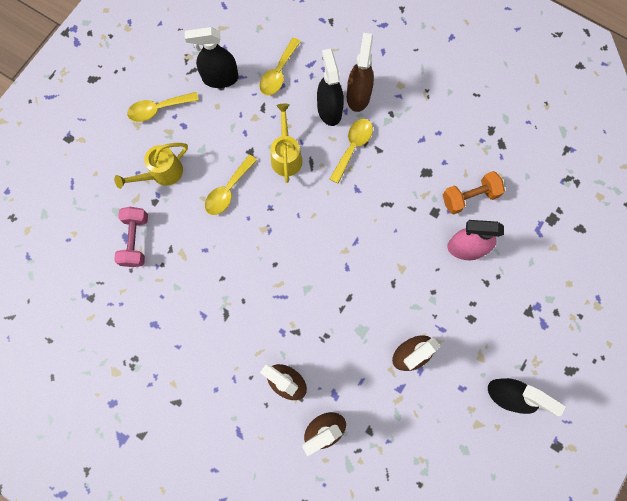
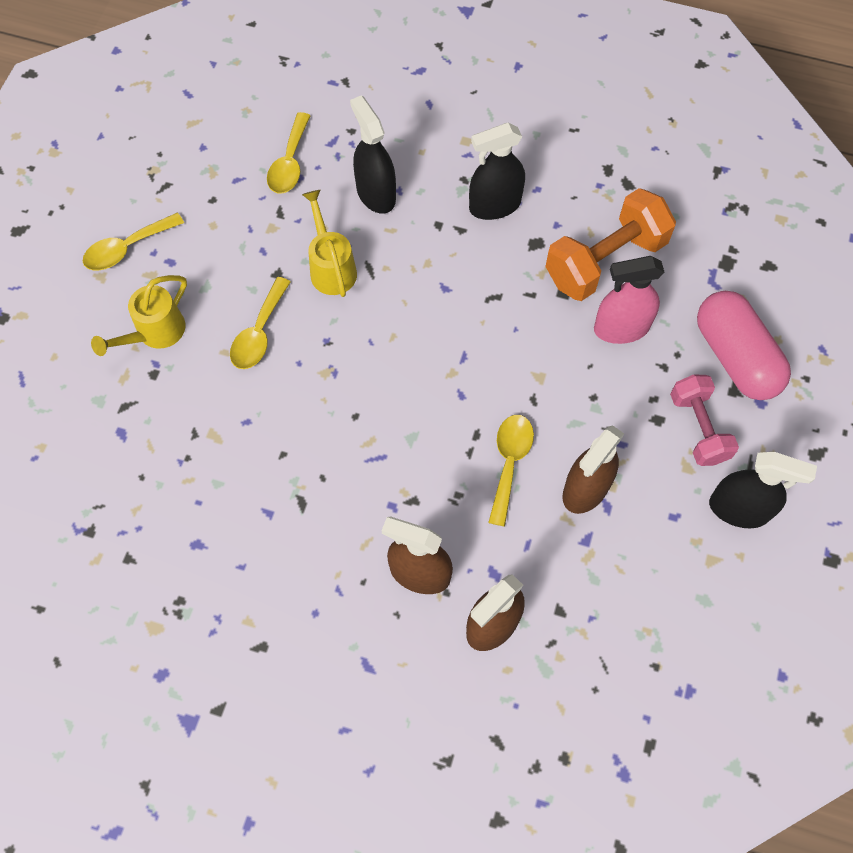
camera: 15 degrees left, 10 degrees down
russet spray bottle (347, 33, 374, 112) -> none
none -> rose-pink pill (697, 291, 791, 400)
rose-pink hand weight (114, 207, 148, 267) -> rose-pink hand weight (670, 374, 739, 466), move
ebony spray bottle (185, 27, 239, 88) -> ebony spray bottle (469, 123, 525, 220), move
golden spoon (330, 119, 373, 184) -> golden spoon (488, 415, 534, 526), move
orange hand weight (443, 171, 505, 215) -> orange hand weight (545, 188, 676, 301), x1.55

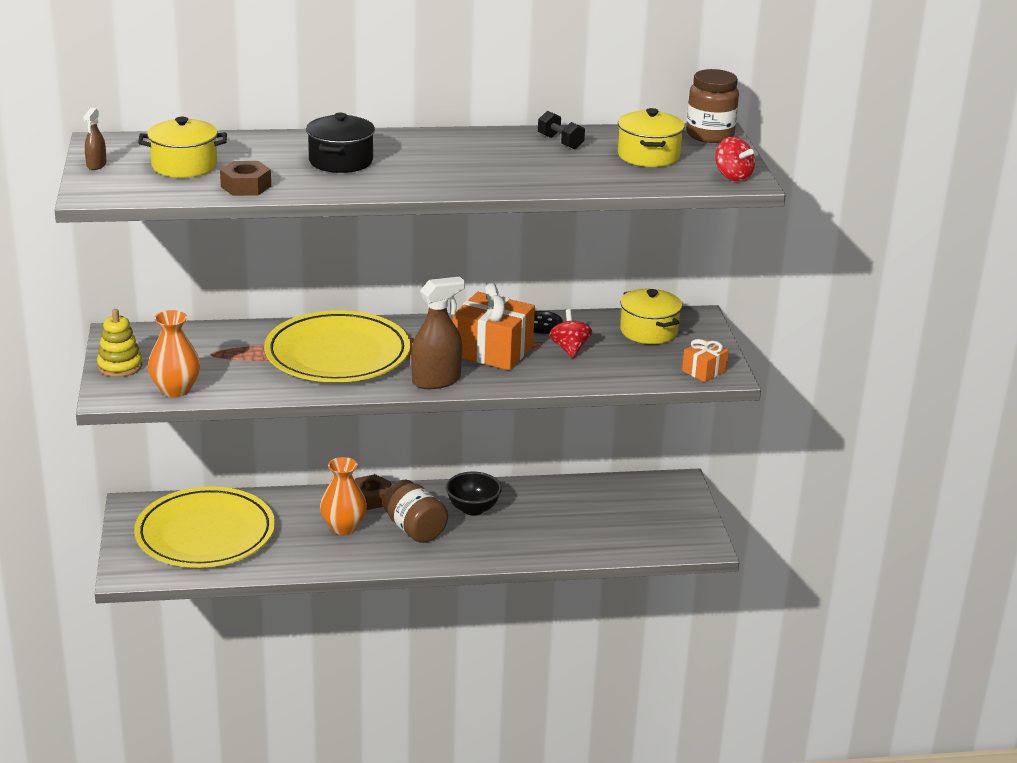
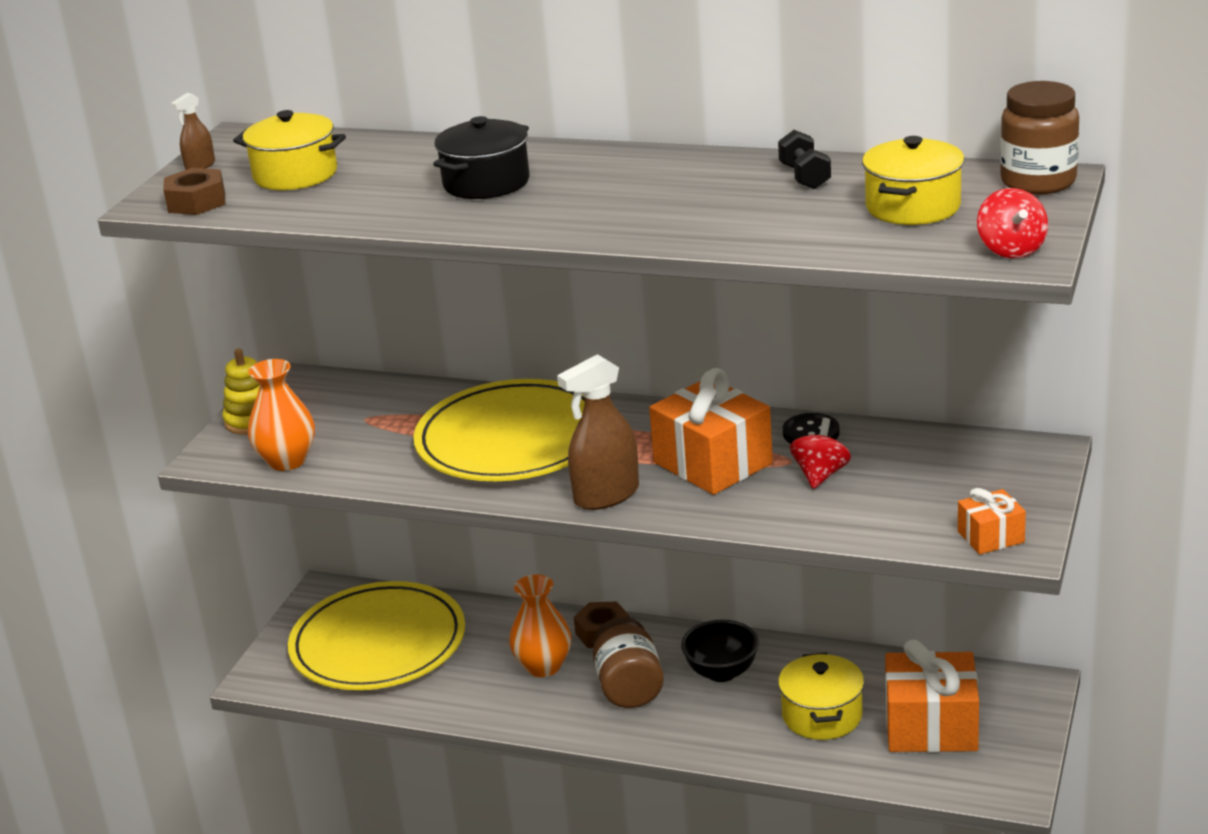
camera: 30 degrees right, 0 degrees up
none -> orange wrapped gift (885, 640, 979, 752)
russet hexagon nut (220, 161, 271, 196) -> russet hexagon nut (163, 168, 225, 215), move
golden stockpot (620, 289, 682, 344) -> golden stockpot (778, 653, 864, 740), move
russet spray bottle (411, 276, 465, 389) -> russet spray bottle (557, 354, 639, 510), 150 degrees clockwise

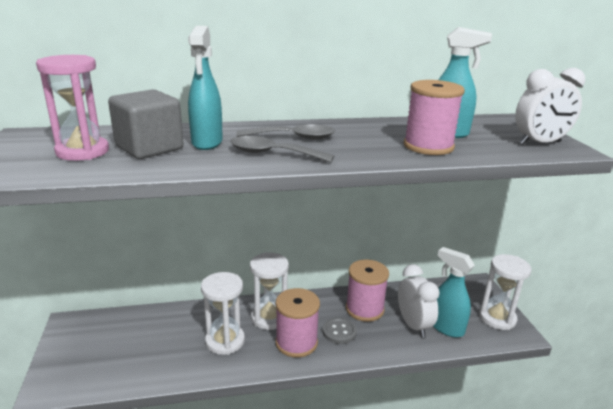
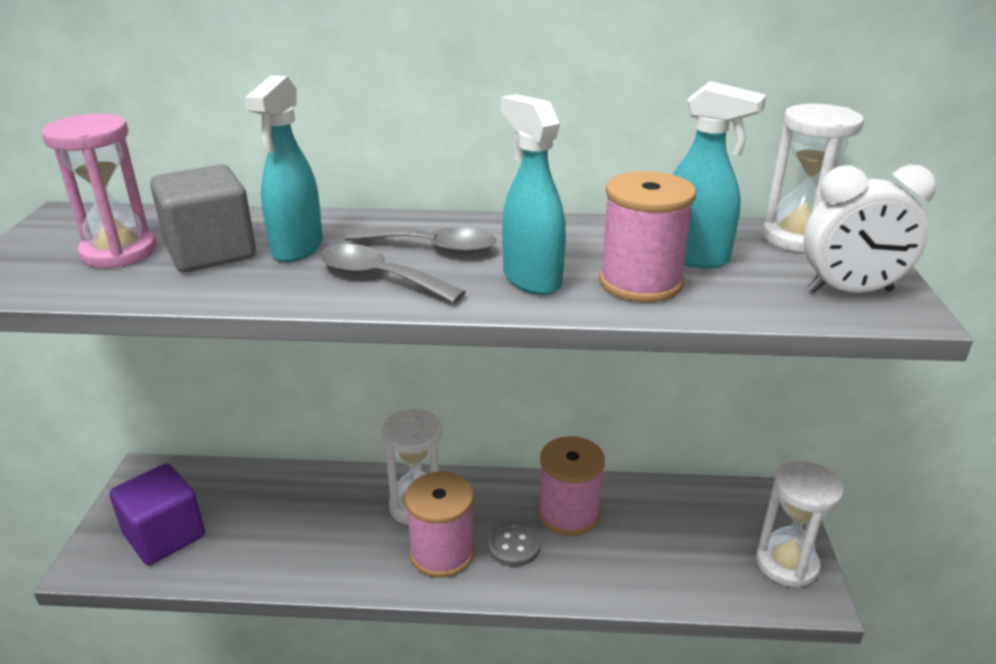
camera: 15 degrees right, 5 degrees up
pure white clock (398, 264, 440, 338) -> none
none -> violet block (110, 463, 205, 565)
pure white sandglass (201, 272, 245, 355) -> pure white sandglass (762, 103, 864, 252), move
turquoise spray bottle (433, 247, 475, 337) -> turquoise spray bottle (501, 94, 566, 295), move

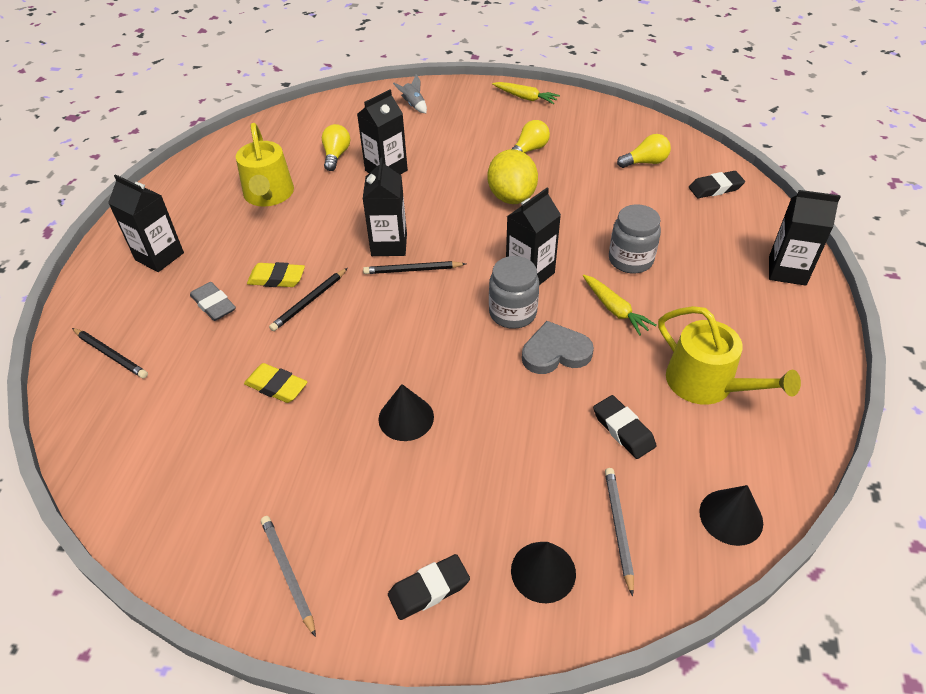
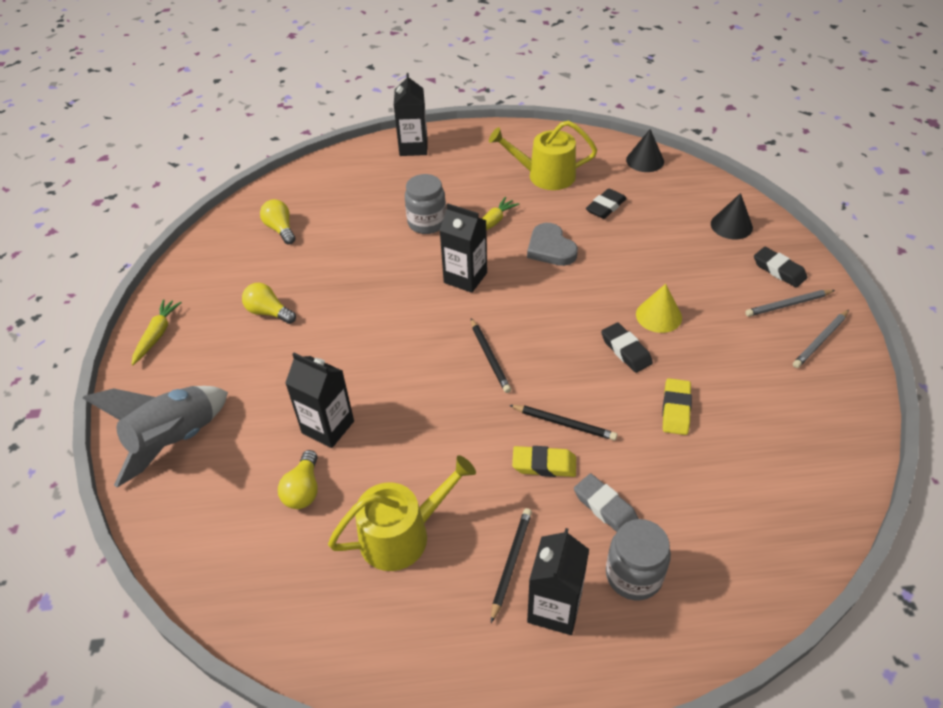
camera: 105 degrees left, 0 degrees up
ebony carton (363, 158, 407, 256) -> none
golden lemon (487, 149, 538, 204) -> none
ebony wooden pencil (72, 328, 148, 378) -> ebony wooden pencil (491, 508, 532, 623), move
grey jar (489, 256, 539, 329) -> grey jar (606, 519, 671, 600), move
grey wooden pencil (605, 468, 634, 597) -> grey wooden pencil (745, 290, 835, 317), move
ebony eraser (689, 171, 745, 198) -> ebony eraser (601, 323, 653, 373), move
ebony solid cone (378, 384, 434, 441) -> golden solid cone (636, 284, 682, 333)
grey eraser (190, 282, 236, 321) -> grey eraser (574, 473, 639, 532), 75 degrees counterclockwise
golden eraser (247, 262, 305, 287) -> golden eraser (512, 446, 576, 477), 75 degrees counterclockwise
golden lightbulb (322, 124, 350, 171) -> golden lightbulb (278, 450, 318, 509), 75 degrees counterclockwise
golden sprinkling can (658, 306, 801, 405) -> golden sprinkling can (489, 120, 597, 190), 120 degrees counterclockwise
grey spaceship (393, 74, 427, 113) -> grey spaceship (83, 386, 228, 488), x2.38

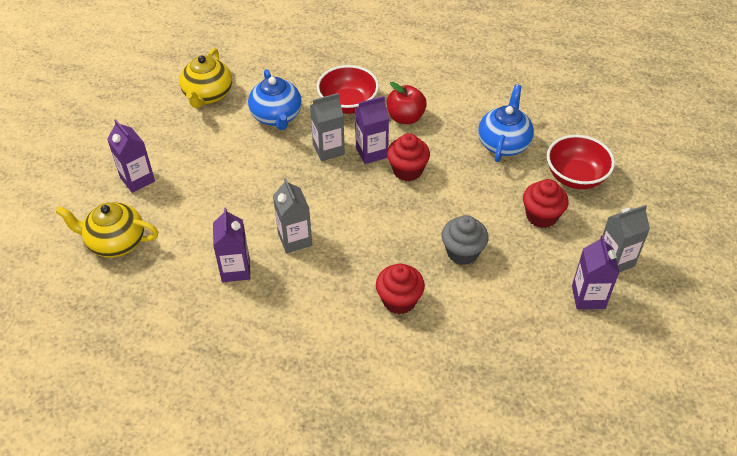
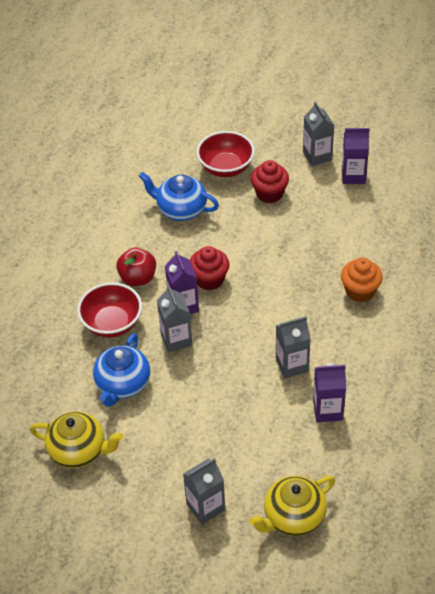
camera: 85 degrees left, 0 degrees up
grey fairy cake (442, 215, 488, 265) -> none
violet carton (107, 119, 155, 193) -> grey carton (183, 458, 225, 525)
crimson fairy cake (376, 264, 425, 314) -> orange fairy cake (341, 258, 383, 302)
golden tea pot (55, 202, 158, 258) -> golden tea pot (249, 476, 335, 536), 45 degrees clockwise
cobalt tea pot (248, 69, 302, 130) -> cobalt tea pot (93, 333, 150, 407), 120 degrees clockwise

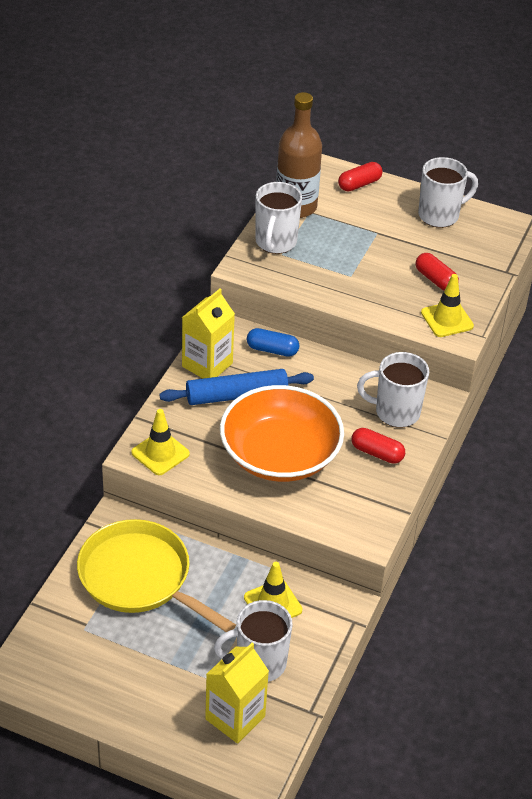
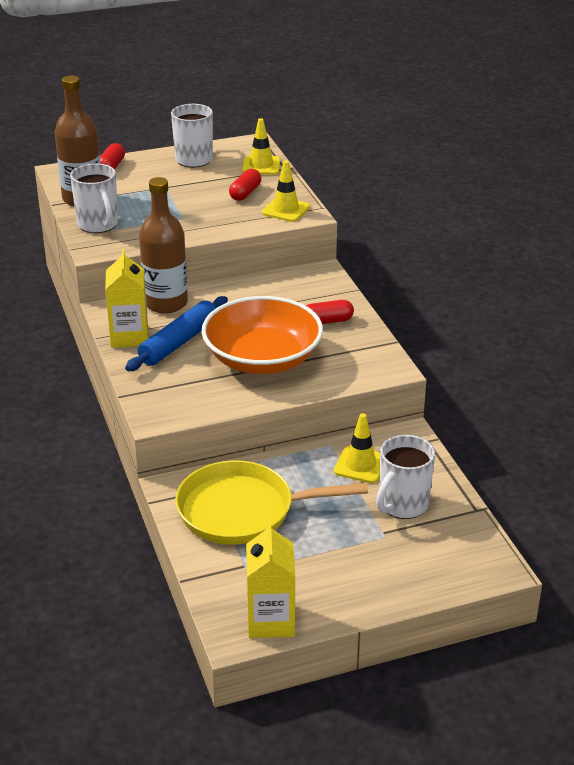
camera: 40 degrees left, 10 degrees down
pure white tea mug (357, 352, 429, 428) -> none
golden traffic cone (131, 409, 190, 475) -> golden traffic cone (242, 118, 280, 175), move
golden carton (205, 643, 269, 744) -> golden carton (246, 522, 295, 638), move
cobalt pill (247, 328, 299, 357) -> russet drink bottle (139, 177, 188, 314)
crimson pill (416, 253, 459, 290) -> crimson pill (229, 169, 261, 201), 75 degrees counterclockwise

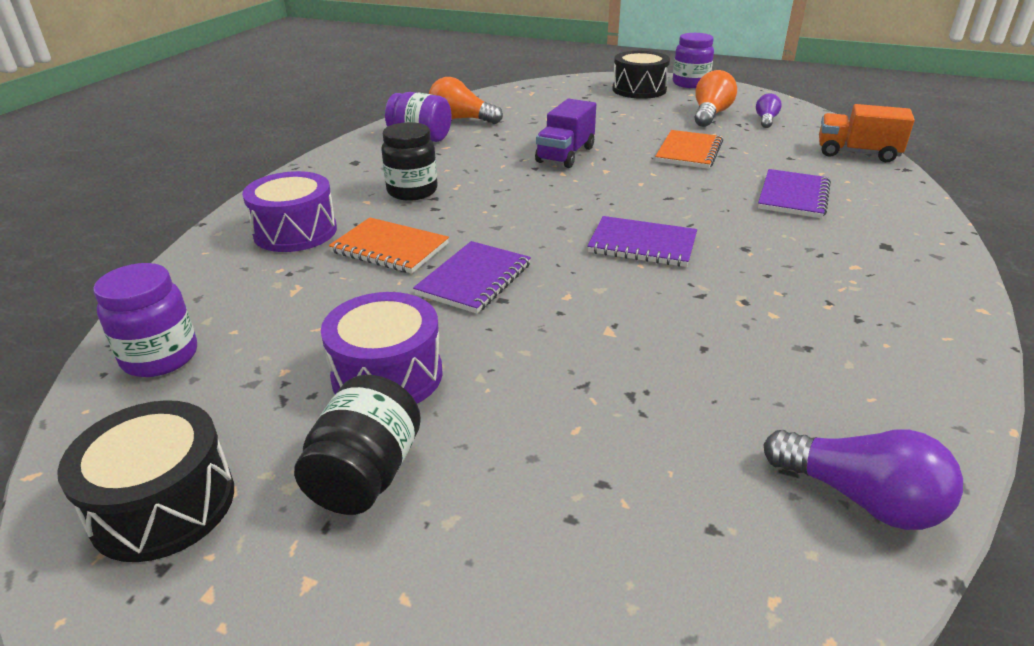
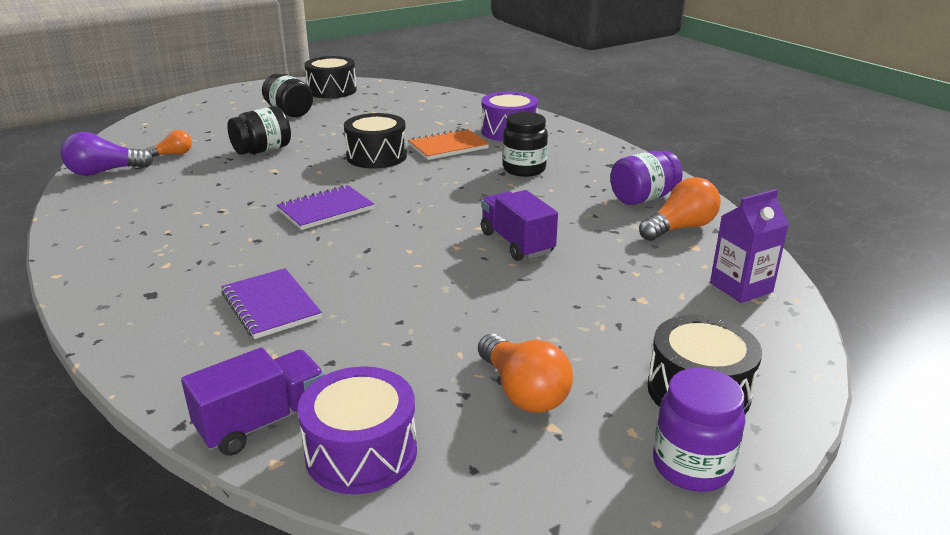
camera: 125 degrees right, 5 degrees down
violet jar (93, 263, 197, 377) -> none
orange exercise book (655, 130, 723, 169) -> none
violet lightbulb (756, 93, 782, 128) -> none
none -> orange lightbulb (146, 130, 192, 157)
none -> ebony jar (227, 106, 291, 155)
none -> violet carton (710, 189, 789, 303)
violet drum (321, 292, 443, 404) -> violet drum (298, 366, 417, 494), move
violet exercise book (413, 241, 531, 314) -> ebony drum (344, 113, 407, 169)
orange lorry (819, 104, 915, 162) -> violet lorry (181, 347, 325, 456)

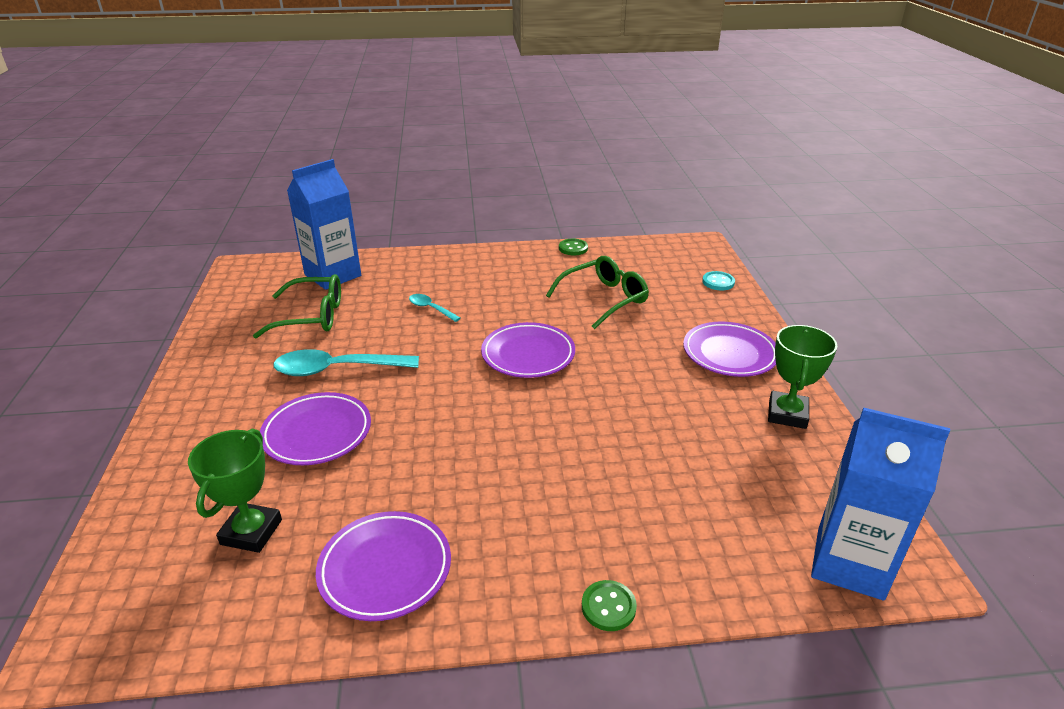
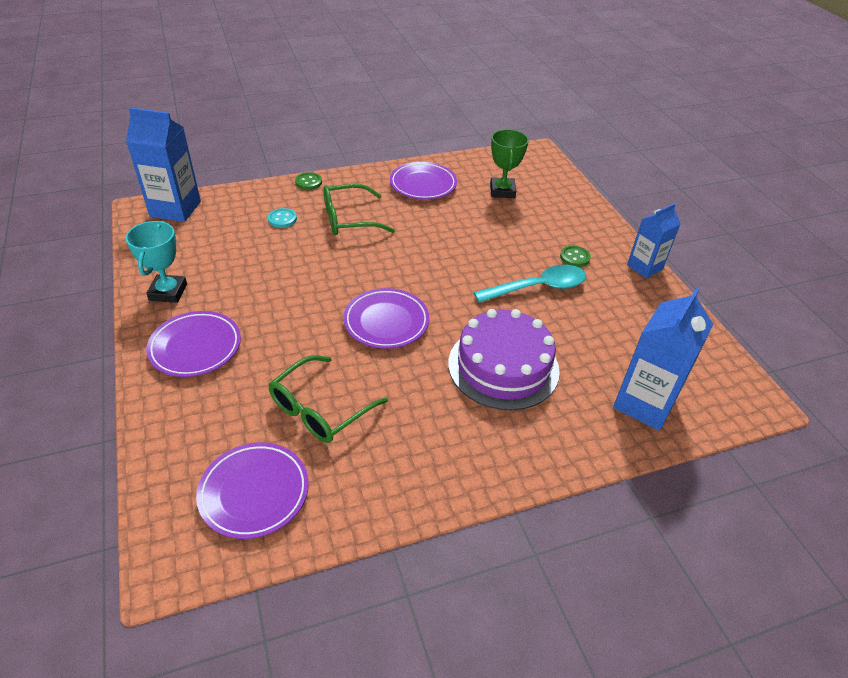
camera: 165 degrees right, 10 degrees up
none -> cobalt carton (627, 203, 680, 278)
leaf-green glasses (253, 274, 341, 338) -> leaf-green glasses (323, 184, 395, 235), move
violet plate (260, 392, 371, 465) -> violet plate (196, 442, 309, 539), move
leaf-green shirt button (559, 239, 588, 255) -> leaf-green shirt button (560, 246, 591, 267), move
turquoise shirt button (702, 271, 735, 291) -> turquoise shirt button (268, 208, 297, 228), move
turquoise spoon (409, 294, 461, 322) -> violet cake (448, 309, 560, 410)
leaf-green award cup (768, 325, 837, 429) -> turquoise award cup (126, 221, 187, 303)

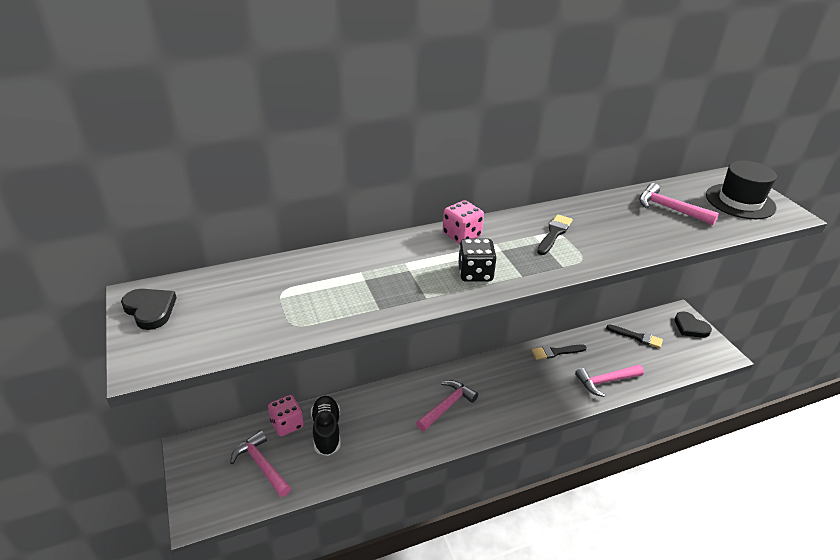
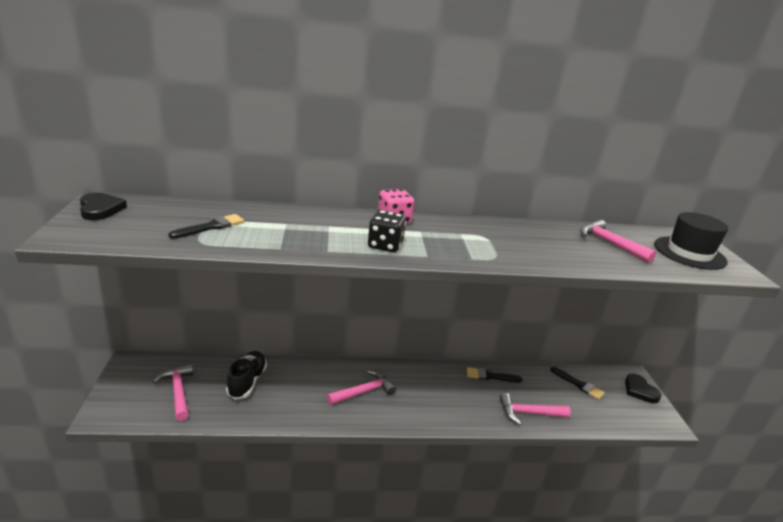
camera: 15 degrees right, 10 degrees down
rose-pink die (268, 395, 304, 436) -> none
ebony paintbrush (537, 214, 573, 255) -> ebony paintbrush (168, 214, 244, 239), move

